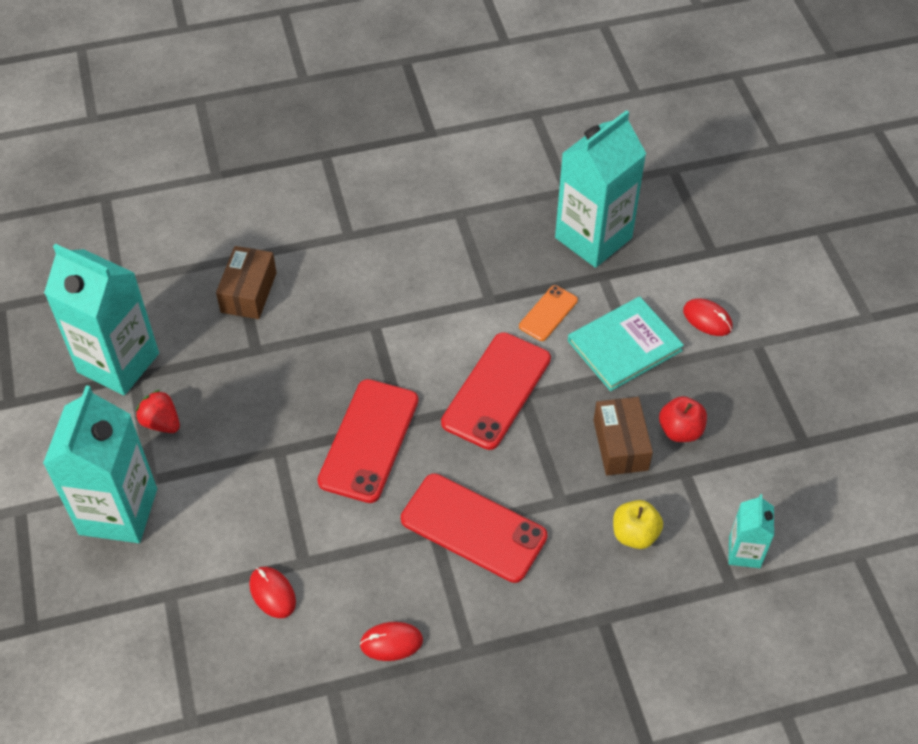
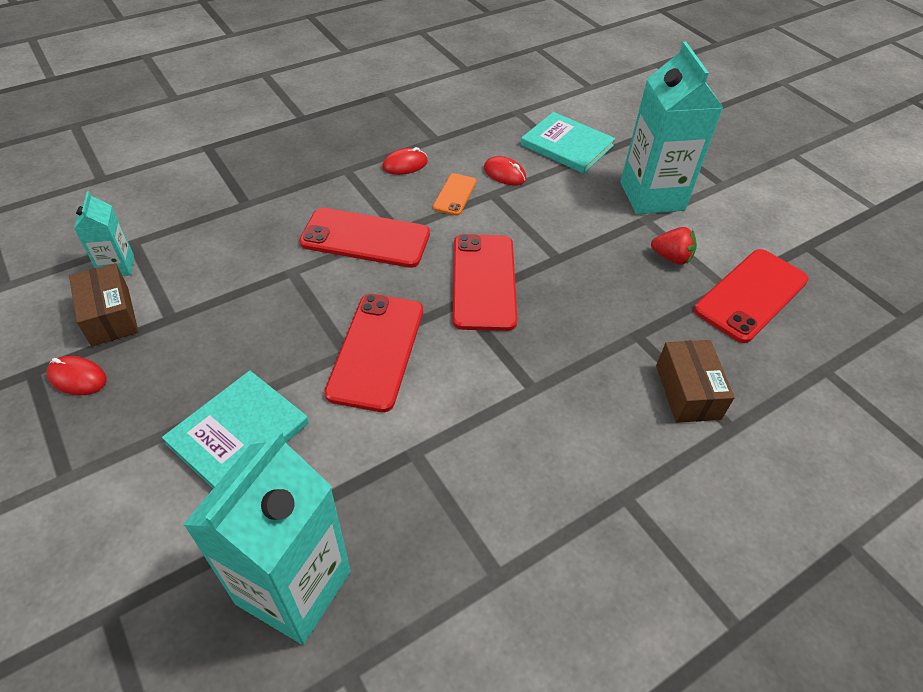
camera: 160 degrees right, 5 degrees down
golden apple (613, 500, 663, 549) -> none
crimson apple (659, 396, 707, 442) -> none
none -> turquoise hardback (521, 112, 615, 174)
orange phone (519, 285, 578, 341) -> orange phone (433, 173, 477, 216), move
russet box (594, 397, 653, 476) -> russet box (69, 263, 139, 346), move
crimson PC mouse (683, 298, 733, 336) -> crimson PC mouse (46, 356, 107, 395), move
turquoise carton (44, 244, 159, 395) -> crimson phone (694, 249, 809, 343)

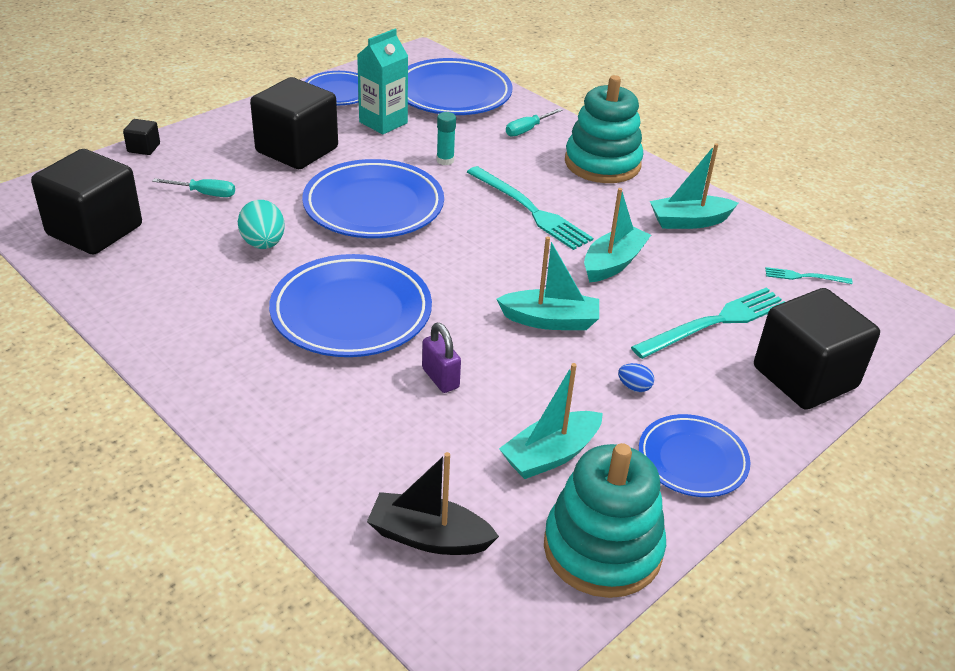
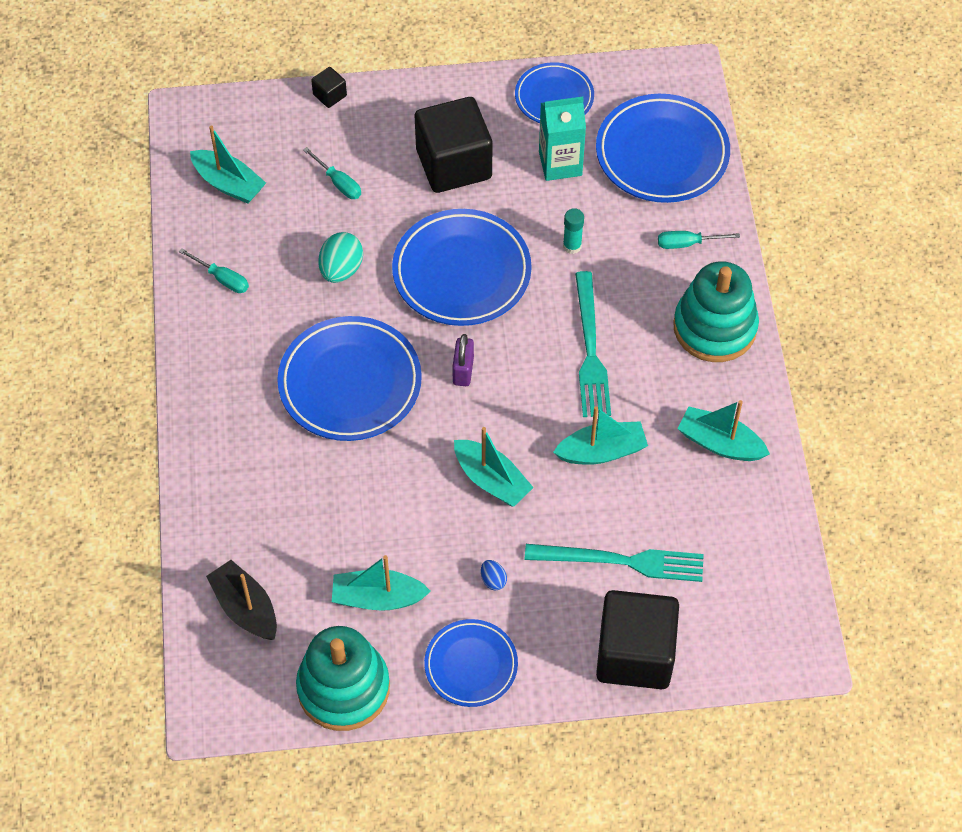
camera: 40 degrees right, 20 degrees up
turquoise dinner fork (765, 267, 852, 284) -> none
none -> turquoise flat screwdriver (179, 248, 249, 293)
violet padlock (422, 323, 461, 393) -> violet padlock (452, 334, 474, 386), move
ebony block (31, 149, 142, 255) -> turquoise sailboat (190, 125, 266, 204)

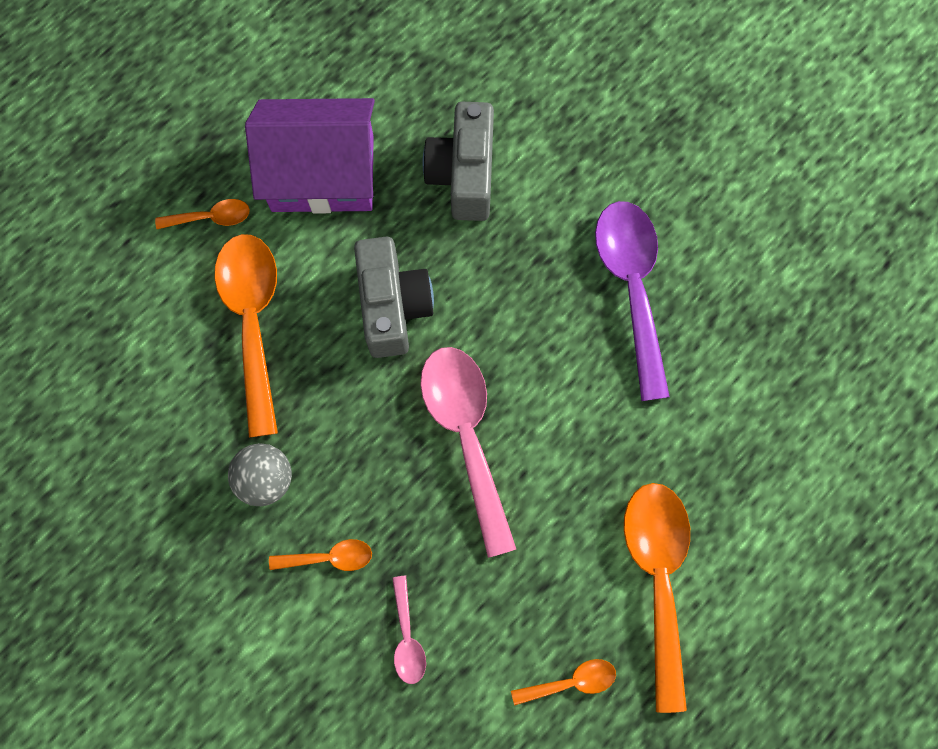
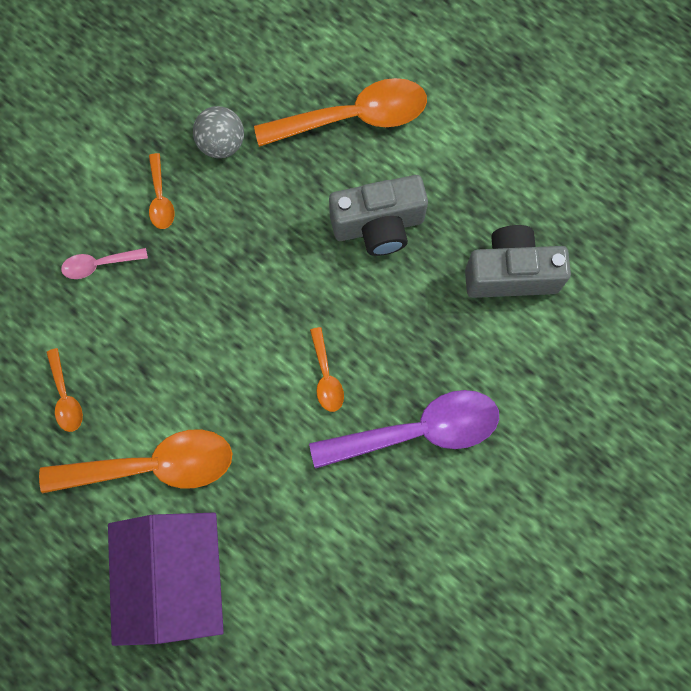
camera: 85 degrees right, 0 degrees up
rose-pink spoon (420, 347, 516, 558) -> none
orange spoon (155, 199, 250, 229) -> orange spoon (310, 327, 344, 412), move
violet cottage (245, 98, 375, 214) -> violet cottage (108, 513, 224, 646), move

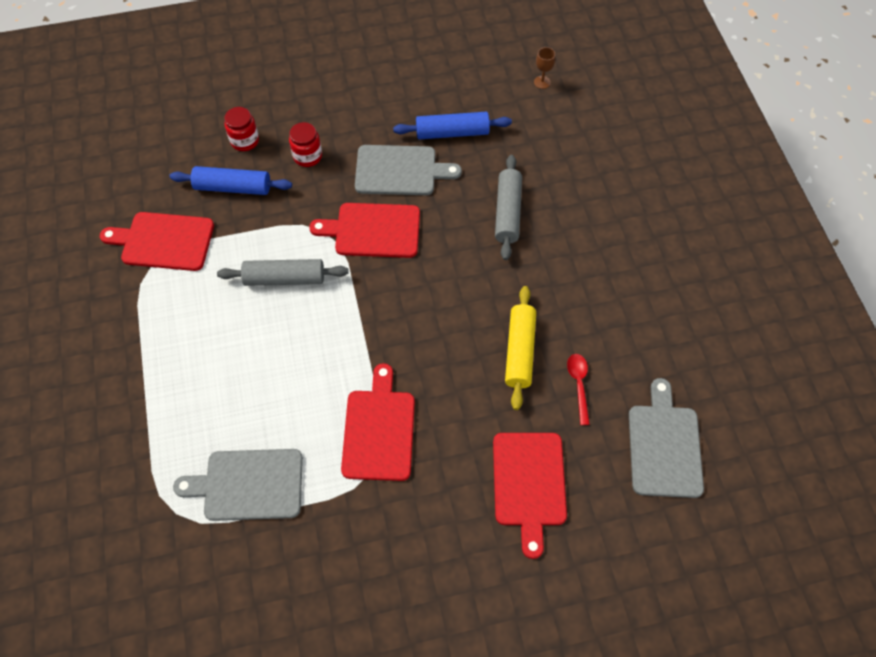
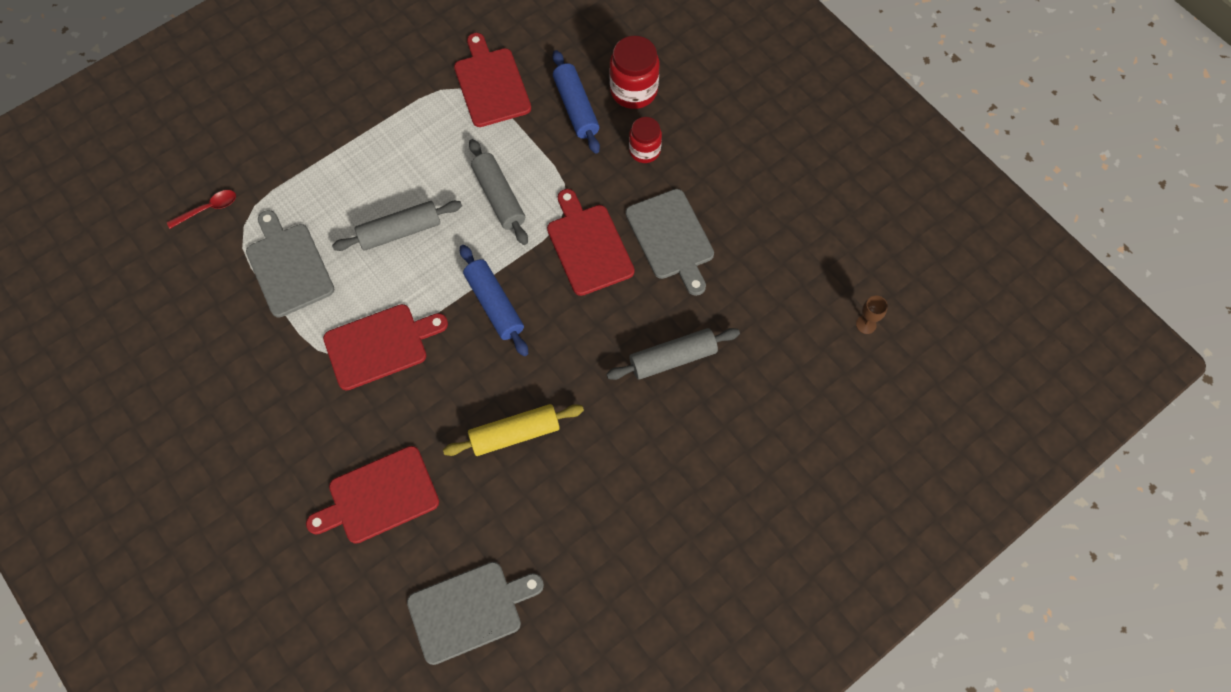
camera: 65 degrees right, 5 degrees up
none -> grey pastry roller (332, 201, 462, 251)
cobalt pastry roller (393, 112, 512, 139) -> cobalt pastry roller (460, 245, 528, 356), move
crimson spoon (567, 354, 590, 425) -> crimson spoon (167, 190, 236, 229), move
crimson jar (224, 107, 259, 151) -> crimson jar (609, 36, 659, 109), x1.55

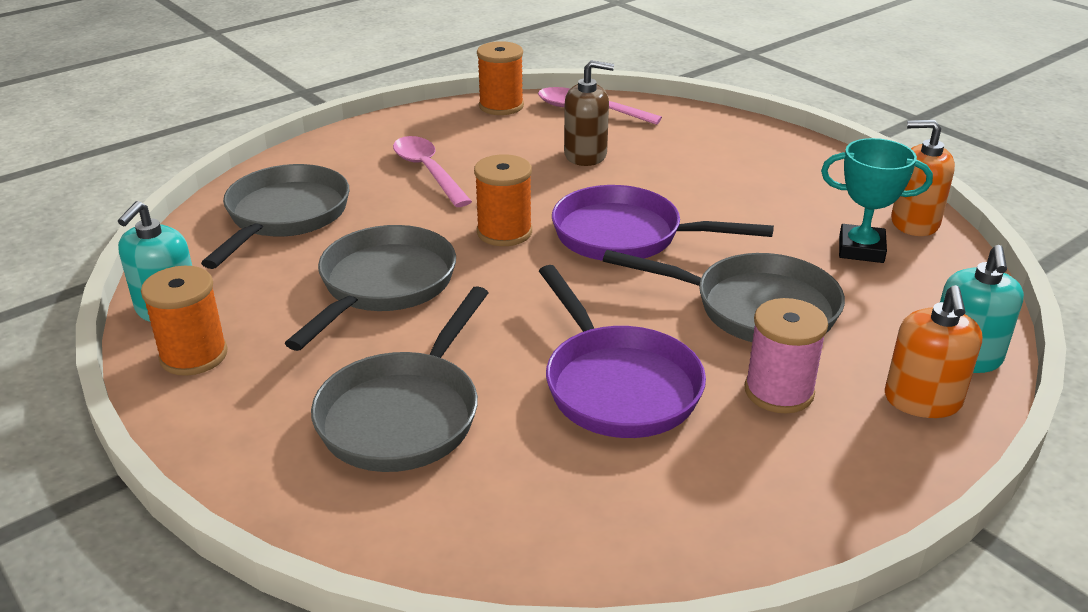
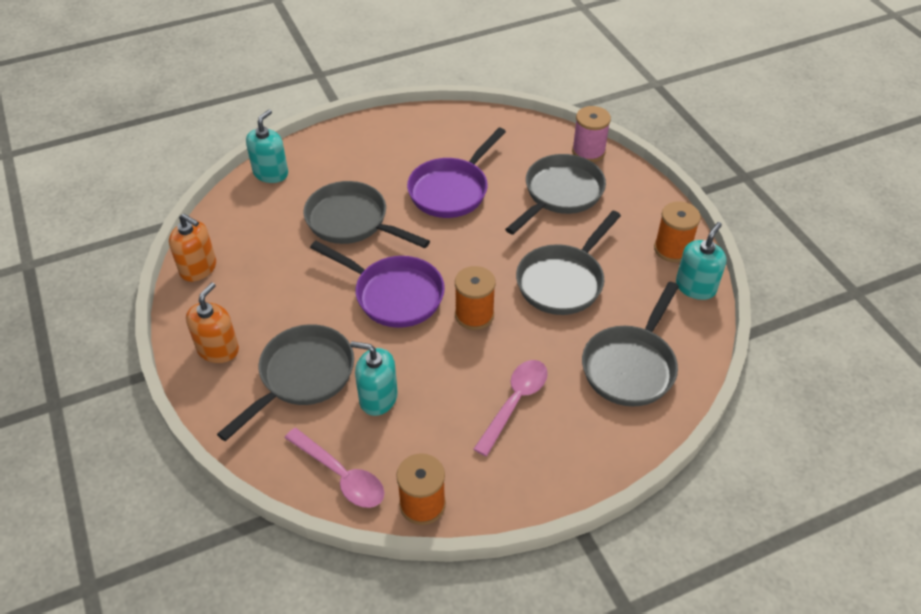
camera: 165 degrees left, 15 degrees up
turquoise award cup (821, 138, 933, 263) -> none
none -> grey pan (217, 324, 354, 441)
rose-pink spool (745, 298, 828, 413) -> rose-pink spool (572, 106, 611, 162), move
orange soap pump (885, 285, 983, 418) -> orange soap pump (186, 282, 239, 363), move
russet soap pump (564, 60, 614, 166) -> turquoise soap pump (350, 341, 398, 416)
rose-pink spoon (393, 136, 472, 207) -> rose-pink spoon (474, 360, 548, 456), 135 degrees counterclockwise
violet pan (539, 265, 706, 438) -> violet pan (407, 128, 506, 218), 135 degrees counterclockwise

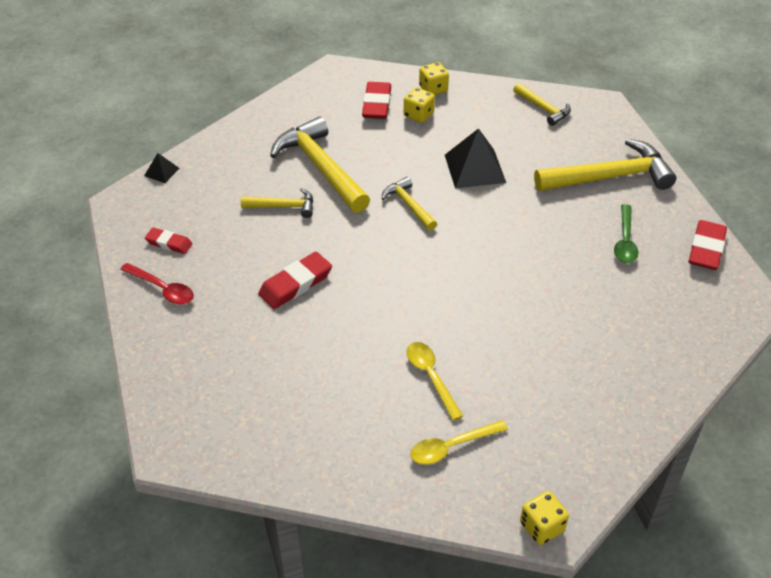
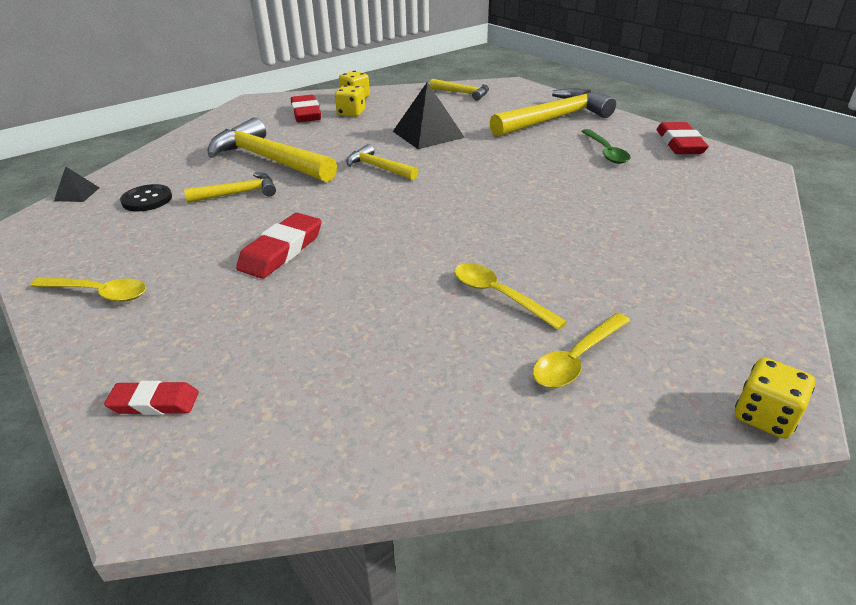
camera: 20 degrees left, 10 degrees down
none -> ebony shirt button (120, 184, 172, 212)
crimson eraser (145, 228, 192, 254) -> crimson eraser (104, 381, 199, 415), move
crimson spoon (120, 263, 194, 304) -> golden spoon (30, 277, 146, 302)

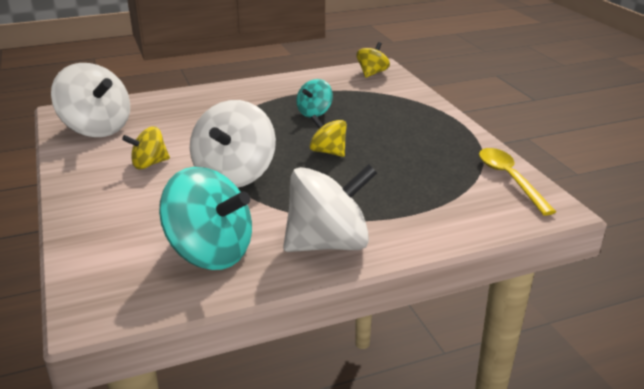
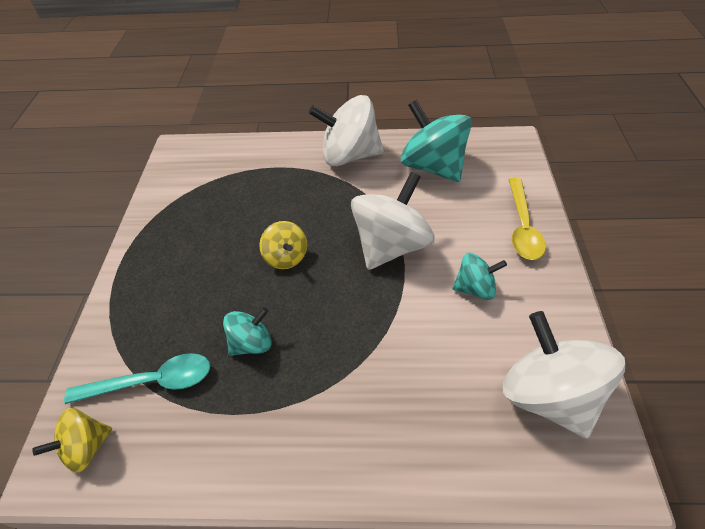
camera: 155 degrees left, 20 degrees up
none -> turquoise spoon (64, 353, 210, 404)
golden spoon (479, 148, 556, 216) -> golden spoon (508, 178, 546, 260), move
golden whirligig (122, 126, 170, 169) -> turquoise whirligig (453, 253, 507, 300)

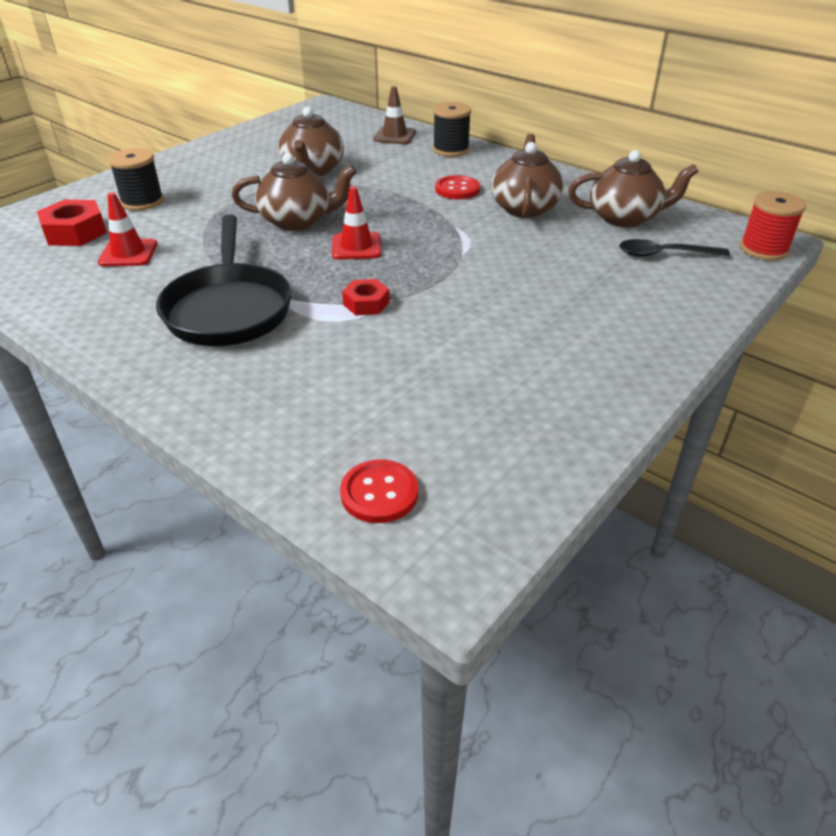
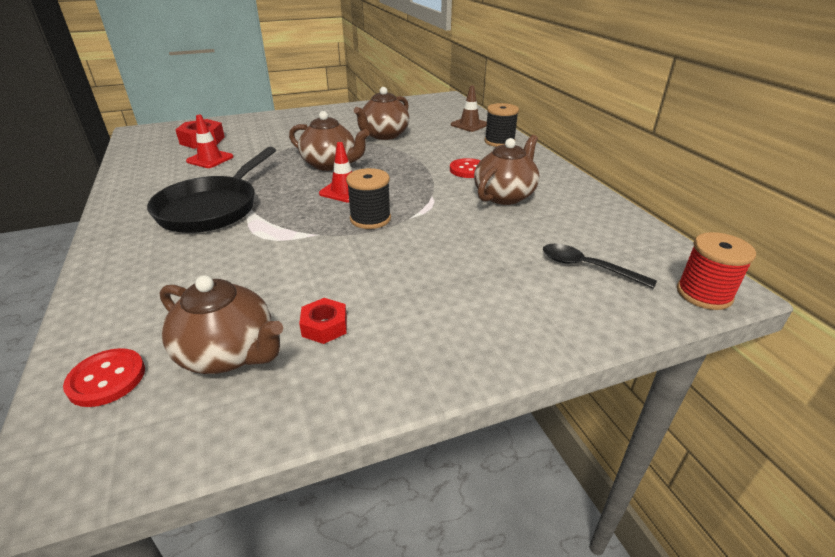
camera: 30 degrees right, 5 degrees down
ebony spool (108, 148, 164, 211) -> ebony spool (346, 168, 391, 229), move
crimson hexagon nut (342, 279, 390, 315) -> crimson hexagon nut (299, 298, 347, 344), move
russet tea pot (568, 150, 699, 227) -> russet tea pot (160, 275, 283, 374), move

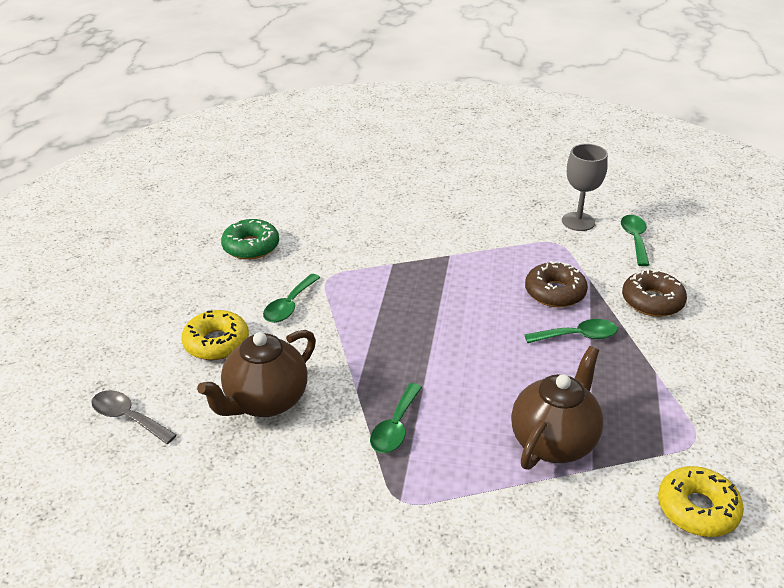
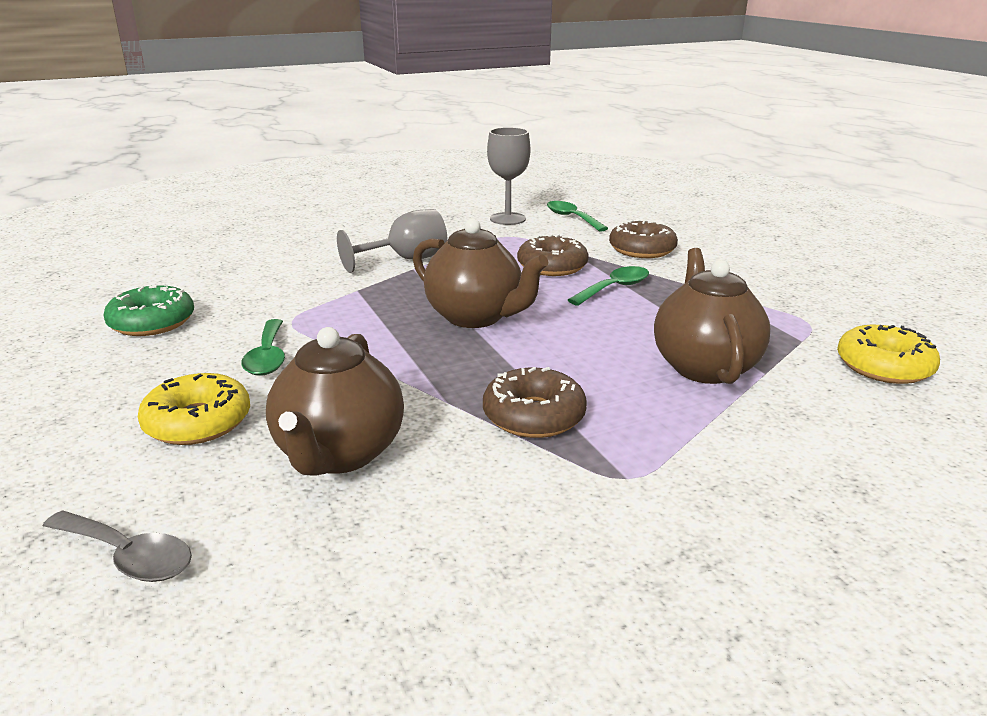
camera: 35 degrees left, 10 degrees down
none -> grey wine glass (337, 209, 448, 273)
none -> russet tea pot (413, 218, 548, 328)
leaf-green spoon (370, 383, 422, 453) -> russet doughnut (483, 367, 587, 438)
grey spoon (91, 390, 177, 444) -> grey spoon (43, 510, 192, 582), 150 degrees counterclockwise

